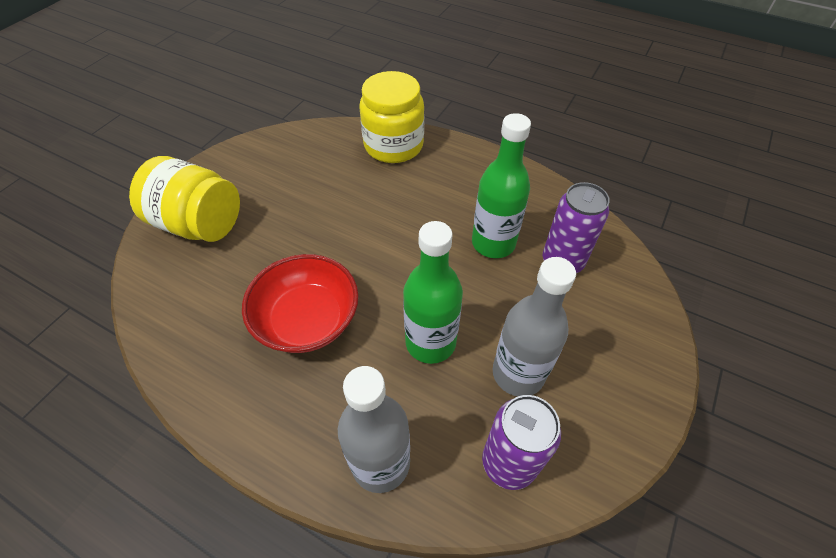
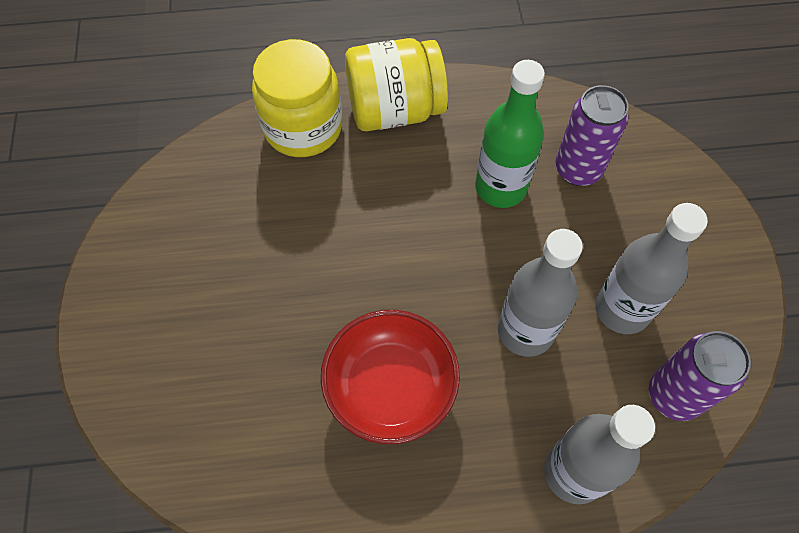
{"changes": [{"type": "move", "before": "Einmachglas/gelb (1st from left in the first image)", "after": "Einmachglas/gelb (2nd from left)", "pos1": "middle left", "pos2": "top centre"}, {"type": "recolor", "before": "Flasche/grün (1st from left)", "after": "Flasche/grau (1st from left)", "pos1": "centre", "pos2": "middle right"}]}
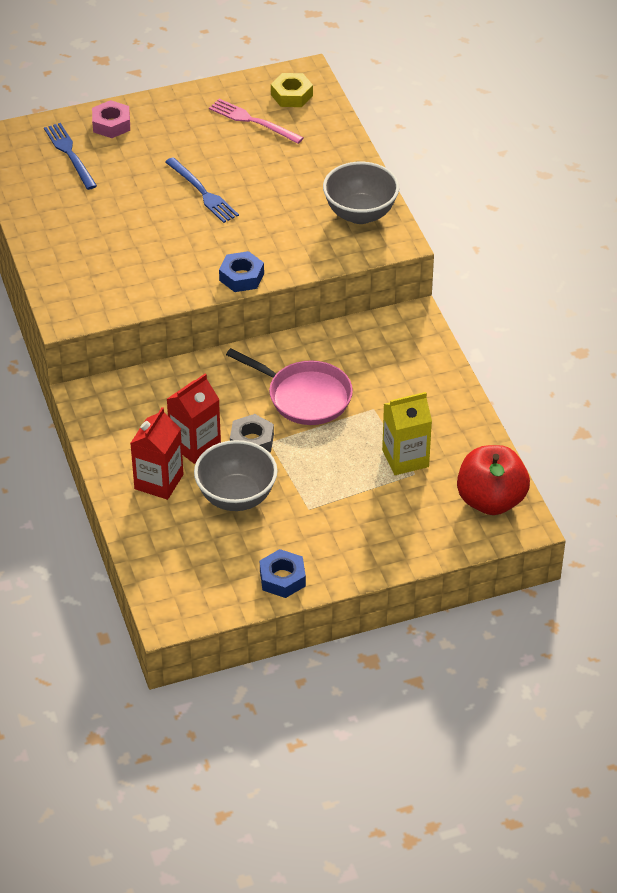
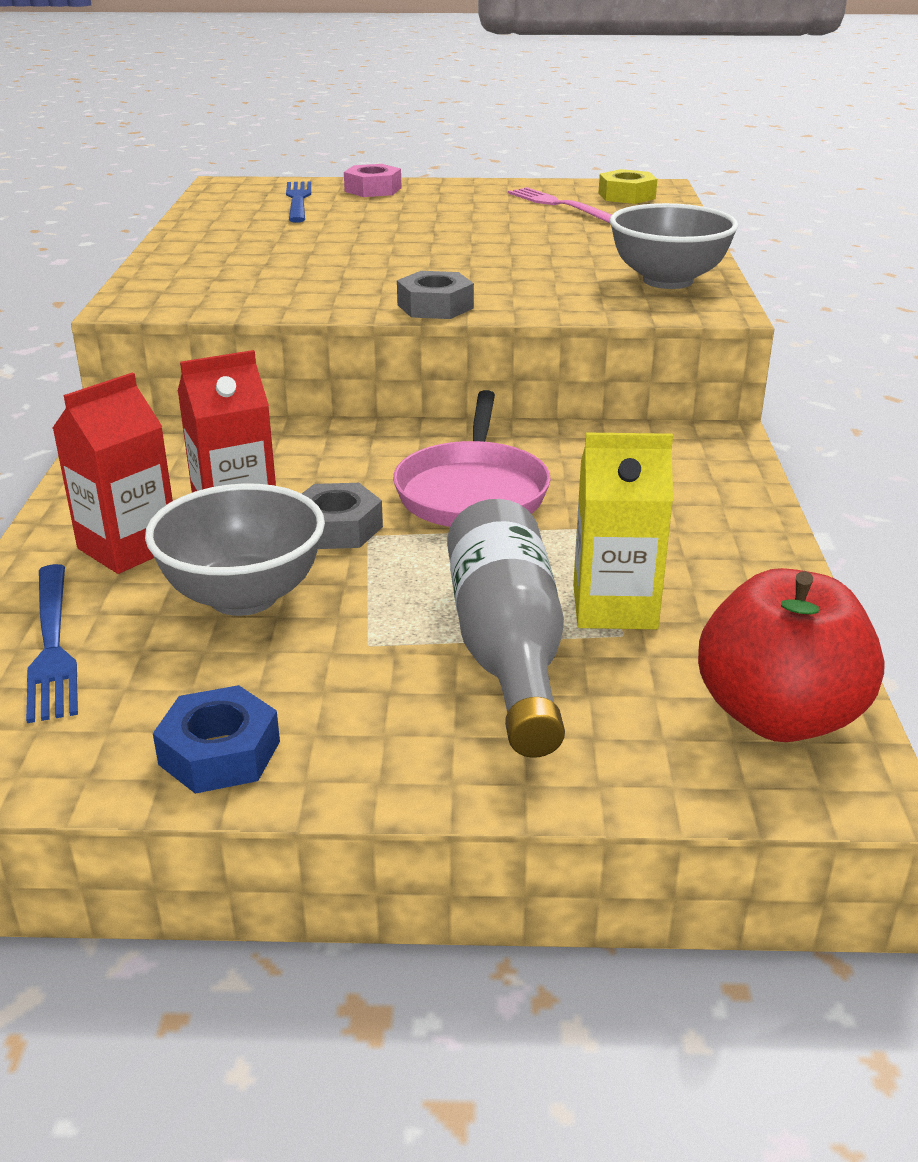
{"changes": [{"type": "move", "before": "Gabel/blau (2nd from left in the first image)", "after": "Gabel/blau (1st from left)", "pos1": "top left", "pos2": "middle left"}, {"type": "rotate", "before": "Pfanne/rosa", "pos1": "centre", "pos2": "centre", "turn": 45}, {"type": "recolor", "before": "Sechskantmutter/blau (1st from left)", "after": "Sechskantmutter/grau (2nd from left)", "pos1": "top centre", "pos2": "top centre"}, {"type": "insert", "after": "Flasche/grau", "pos2": "centre"}]}
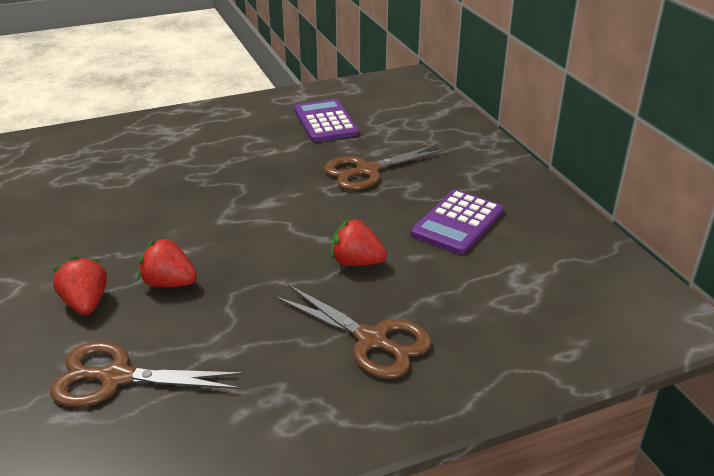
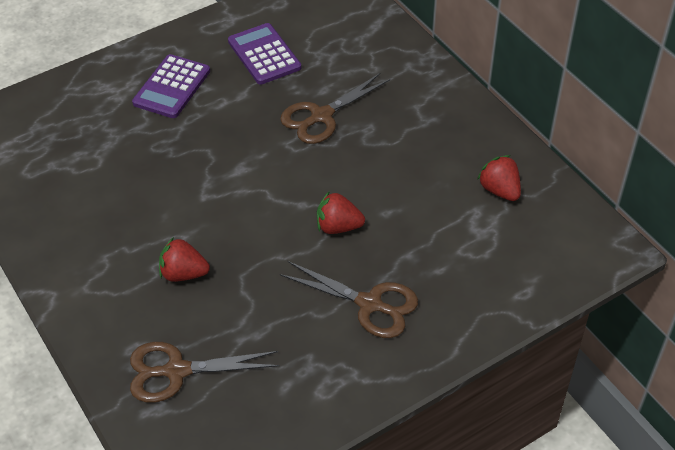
{"changes": [{"type": "move", "before": "Taschenrechner/lila (2nd from left in the first image)", "after": "Taschenrechner/lila (1st from left)", "pos1": "centre", "pos2": "top left"}, {"type": "move", "before": "Erdbeere/rot (1st from left in the first image)", "after": "Erdbeere/rot (3rd from left)", "pos1": "middle left", "pos2": "middle right"}]}
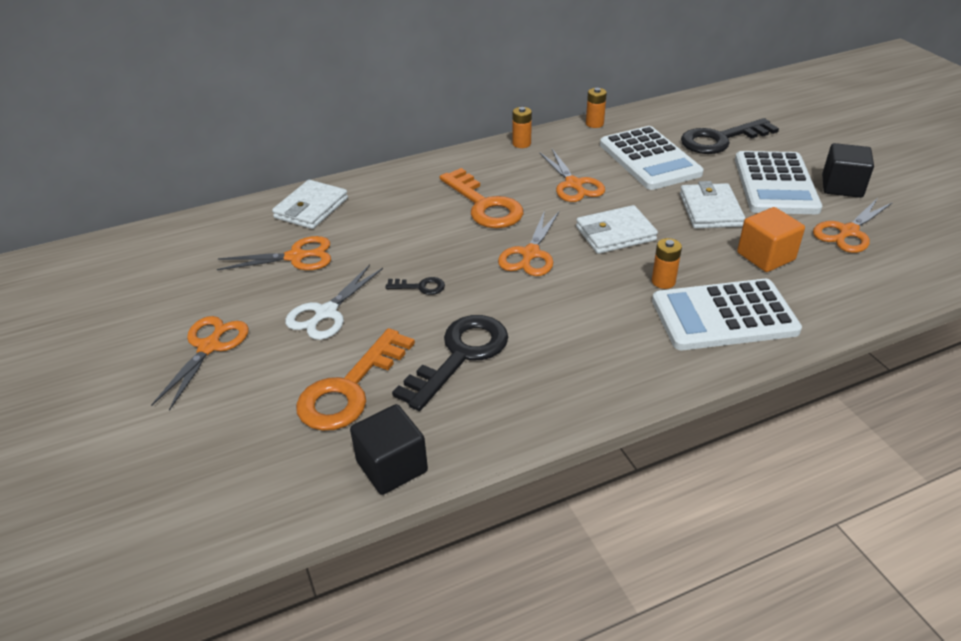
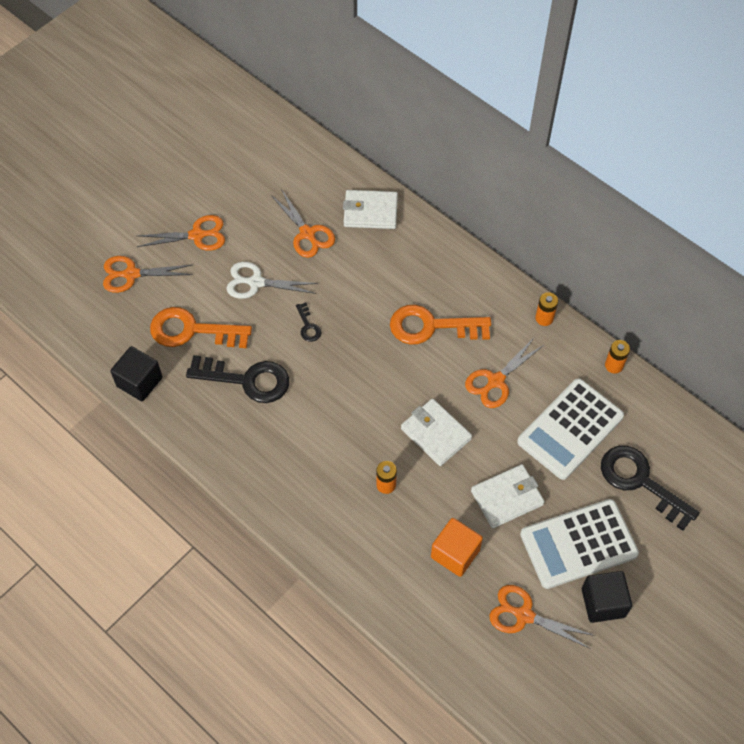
{"changes": [{"type": "move", "before": "Schere/orange (3rd from left in the first image)", "after": "Schere/orange (1st from left)", "pos1": "centre", "pos2": "middle left"}, {"type": "rotate", "before": "Schlüssel/orange (2nd from left)", "pos1": "top centre", "pos2": "centre", "turn": 60}, {"type": "delete", "before": "Taschenrechner/weiß (2nd from left)", "pos1": "middle right"}]}
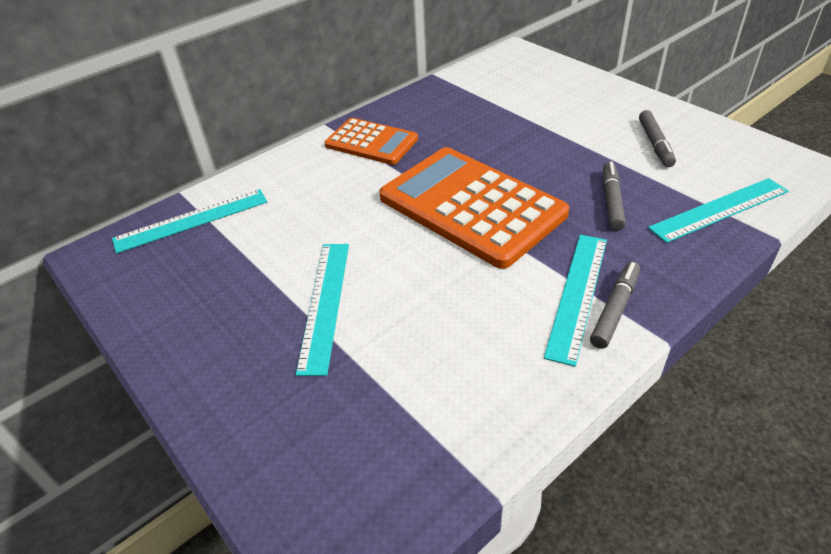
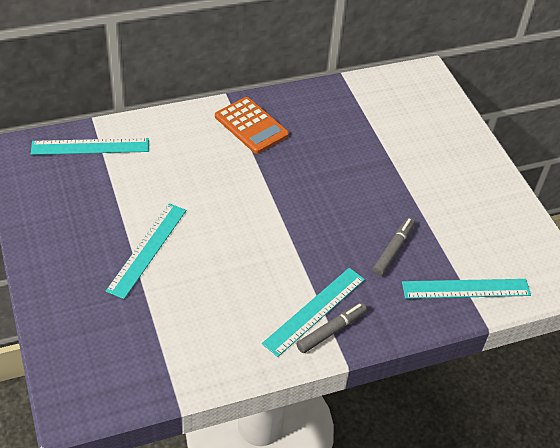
{"changes": [{"type": "delete", "before": "Taschenrechner/orange (2nd from left)", "pos1": "centre"}, {"type": "delete", "before": "Filzstift/grau (3rd from left)", "pos1": "top right"}]}
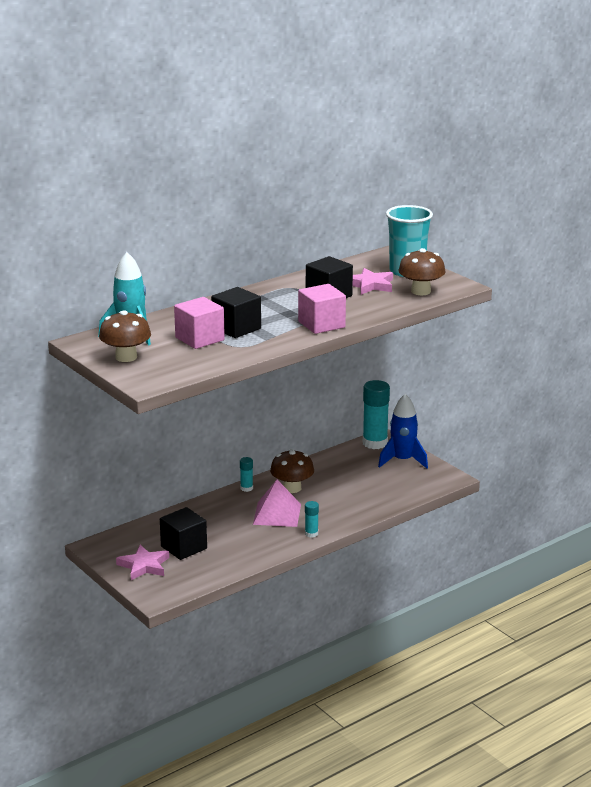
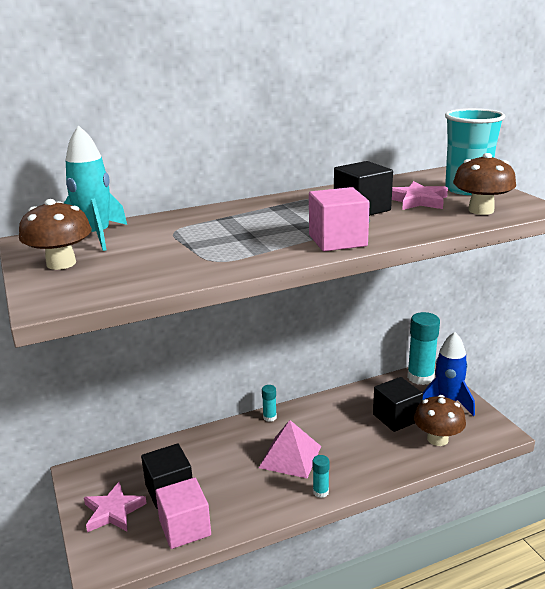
{"changes": [{"type": "move", "before": "Kubus/rosa (1st from left)", "pos1": "centre", "pos2": "bottom centre"}, {"type": "move", "before": "Kubus/schwarz (2nd from left in the first image)", "after": "Kubus/schwarz (3rd from left)", "pos1": "centre", "pos2": "bottom right"}, {"type": "move", "before": "Pilz/braun (2nd from left)", "pos1": "centre", "pos2": "bottom right"}]}
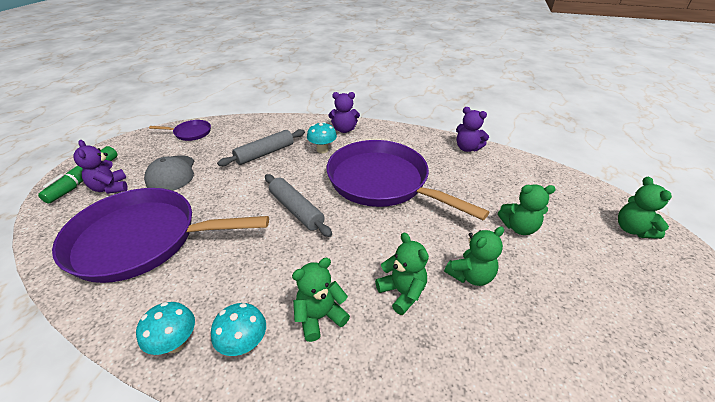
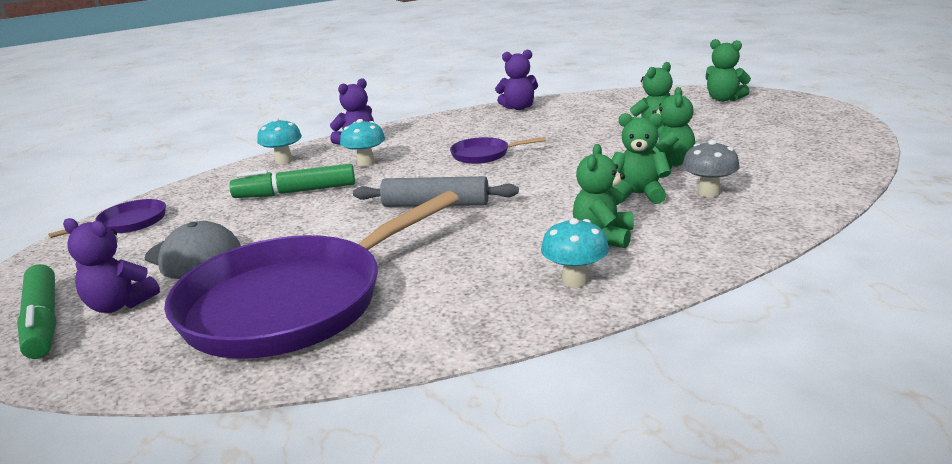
{"changes": [{"type": "replace", "before": "Nudelholz/grau (1st from left)", "after": "Filzstift/grün (2nd from left)", "pos1": "centre", "pos2": "middle left"}, {"type": "move", "before": "Pilz/türkis (1st from left)", "pos1": "bottom left", "pos2": "top left"}, {"type": "resize", "before": "Pfanne/lila (3rd from left)", "pos1": "centre", "pos2": "top centre", "scale": 0.42}, {"type": "insert", "after": "Pilz/grau", "pos2": "middle right"}]}
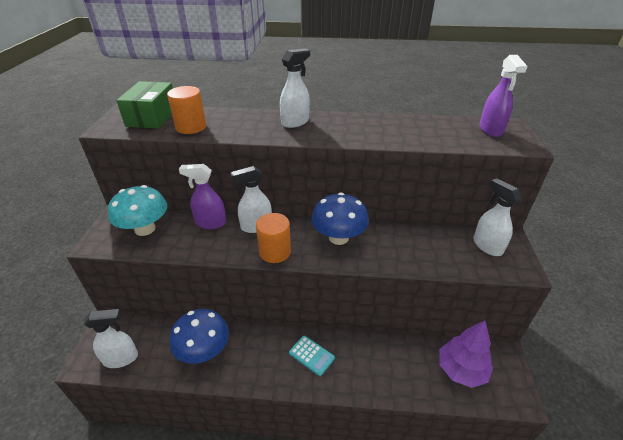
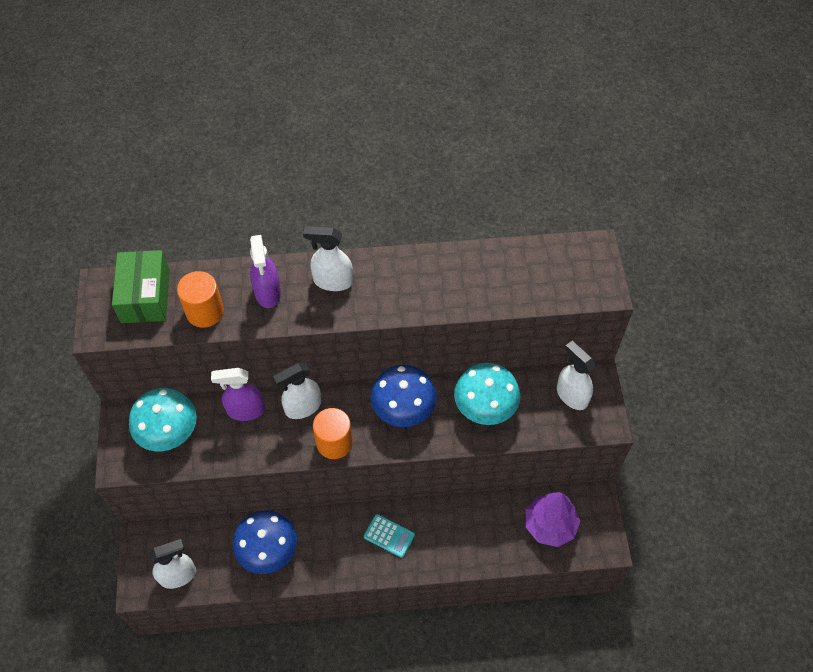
{"changes": [{"type": "move", "before": "Sprühflasche/lila (2nd from left)", "pos1": "top right", "pos2": "middle left"}, {"type": "rotate", "before": "Sprühflasche/weiß (3rd from left)", "pos1": "top centre", "pos2": "centre", "turn": -120}, {"type": "insert", "after": "Pilz/türkis (2nd from left)", "pos2": "centre"}]}
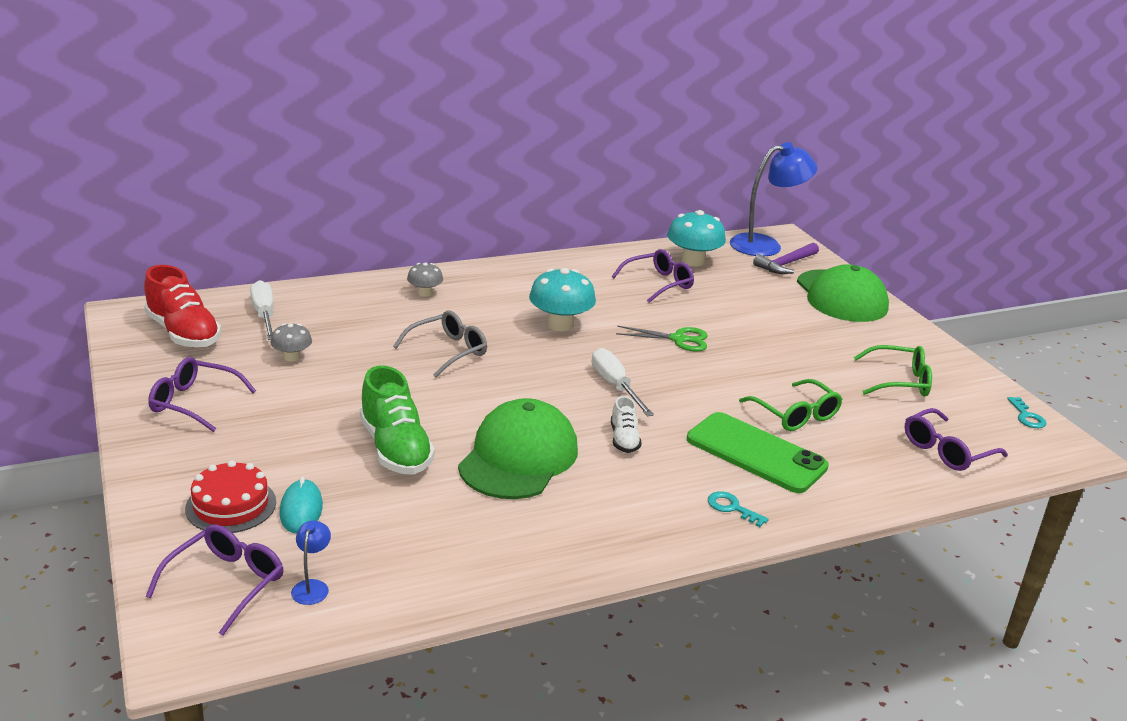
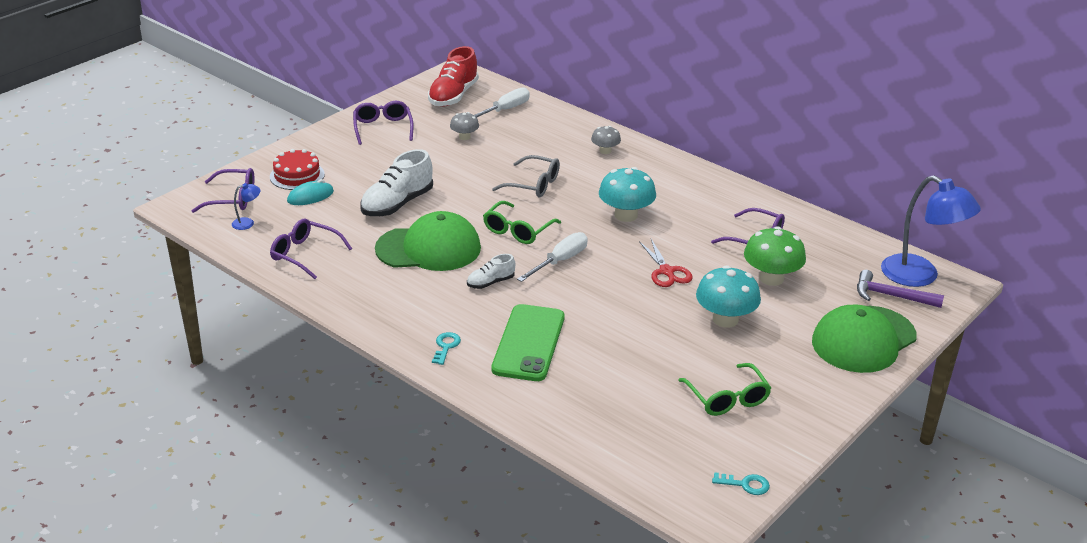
{"changes": [{"type": "move", "before": "Brille/lila (4th from left in the first image)", "after": "Brille/lila (2nd from left)", "pos1": "middle right", "pos2": "middle left"}, {"type": "recolor", "before": "Schuh/grün", "after": "Schuh/weiß (1st from left)", "pos1": "centre", "pos2": "centre"}, {"type": "move", "before": "Brille/grün (1st from left)", "pos1": "middle right", "pos2": "centre"}, {"type": "recolor", "before": "Schere/grün", "after": "Schere/rot", "pos1": "centre", "pos2": "centre"}, {"type": "move", "before": "Pilz/türkis (2nd from left)", "pos1": "top centre", "pos2": "middle right"}, {"type": "rotate", "before": "Schlüssel/türkis (2nd from left)", "pos1": "middle right", "pos2": "bottom right", "turn": -135}, {"type": "insert", "after": "Pilz/grün", "pos2": "middle right"}]}
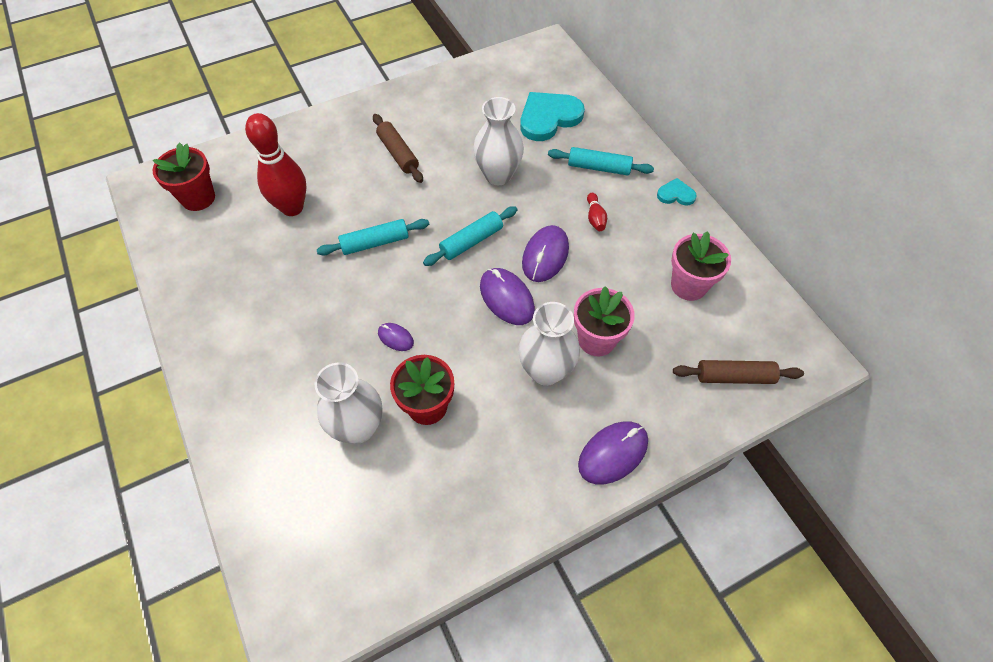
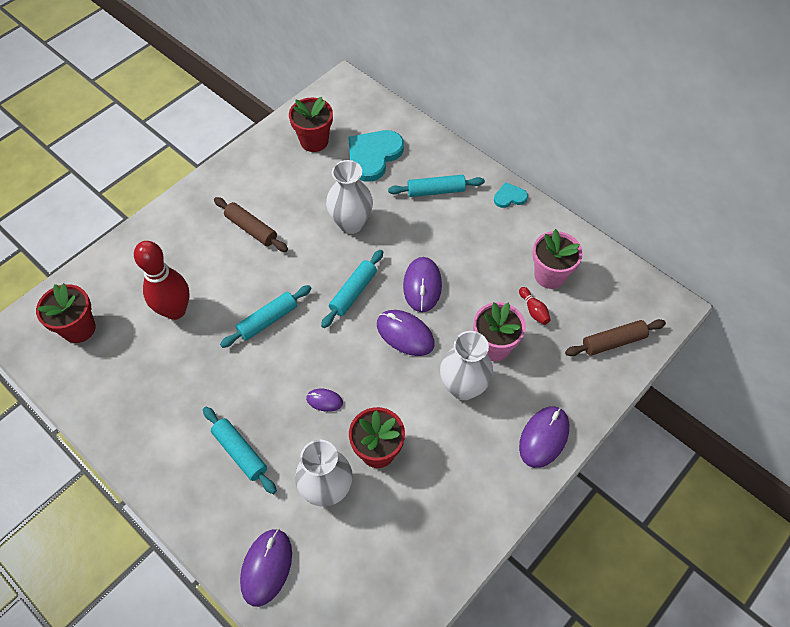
{"changes": [{"type": "insert", "after": "Nudelholz/türkis (1st from left)", "pos2": "bottom left"}, {"type": "insert", "after": "Computermaus/lila (1st from left)", "pos2": "bottom centre"}, {"type": "insert", "after": "Blumentopf/rot (2nd from left)", "pos2": "top centre"}, {"type": "move", "before": "Bowlingkegel/rot (2nd from left)", "pos1": "top centre", "pos2": "middle right"}]}
